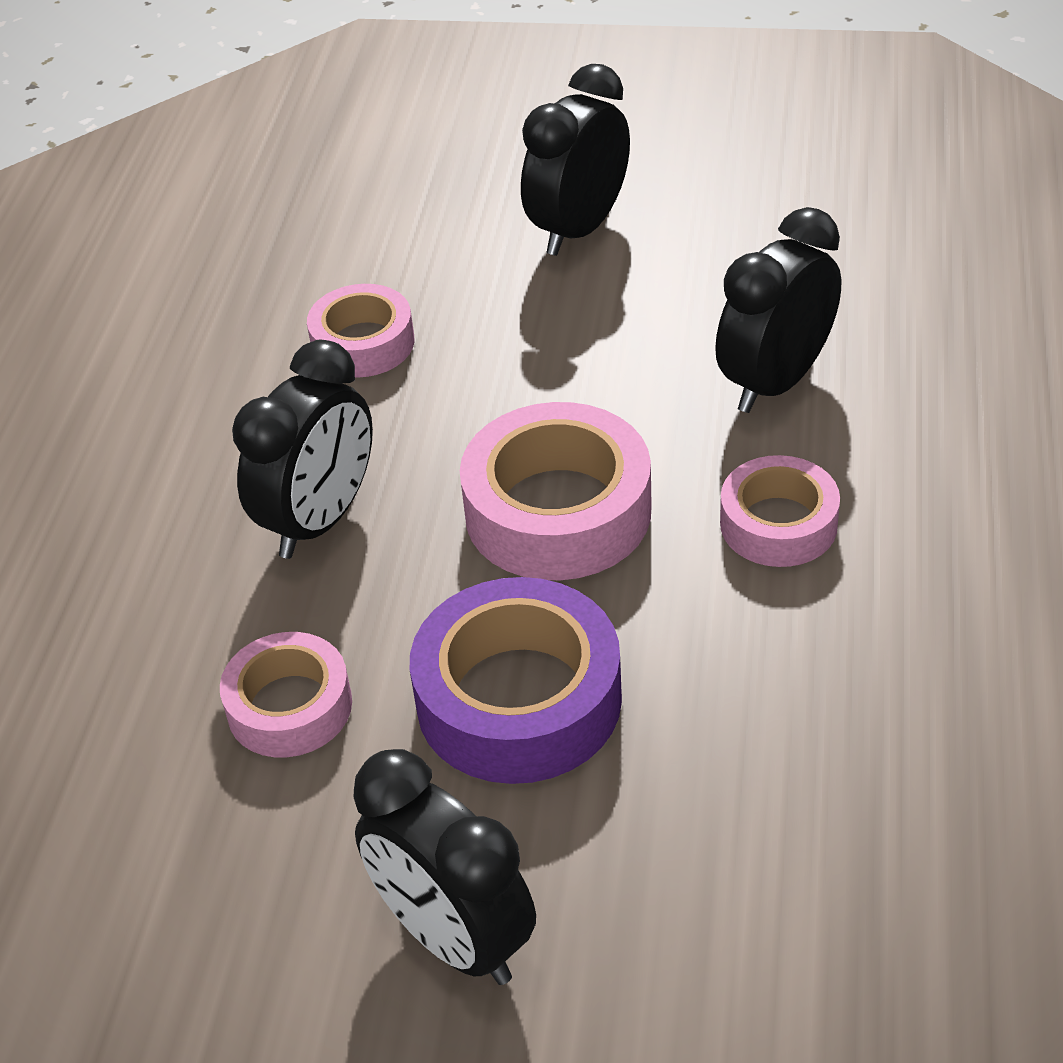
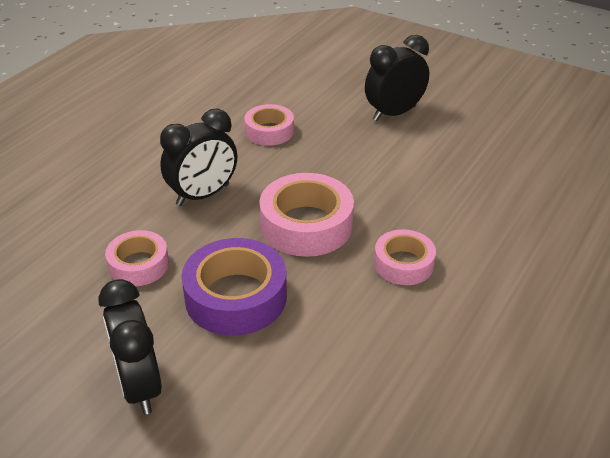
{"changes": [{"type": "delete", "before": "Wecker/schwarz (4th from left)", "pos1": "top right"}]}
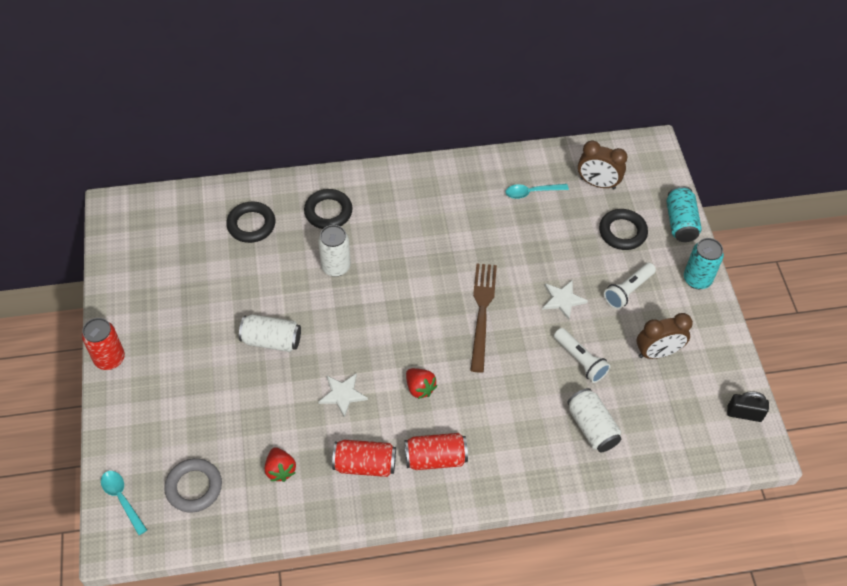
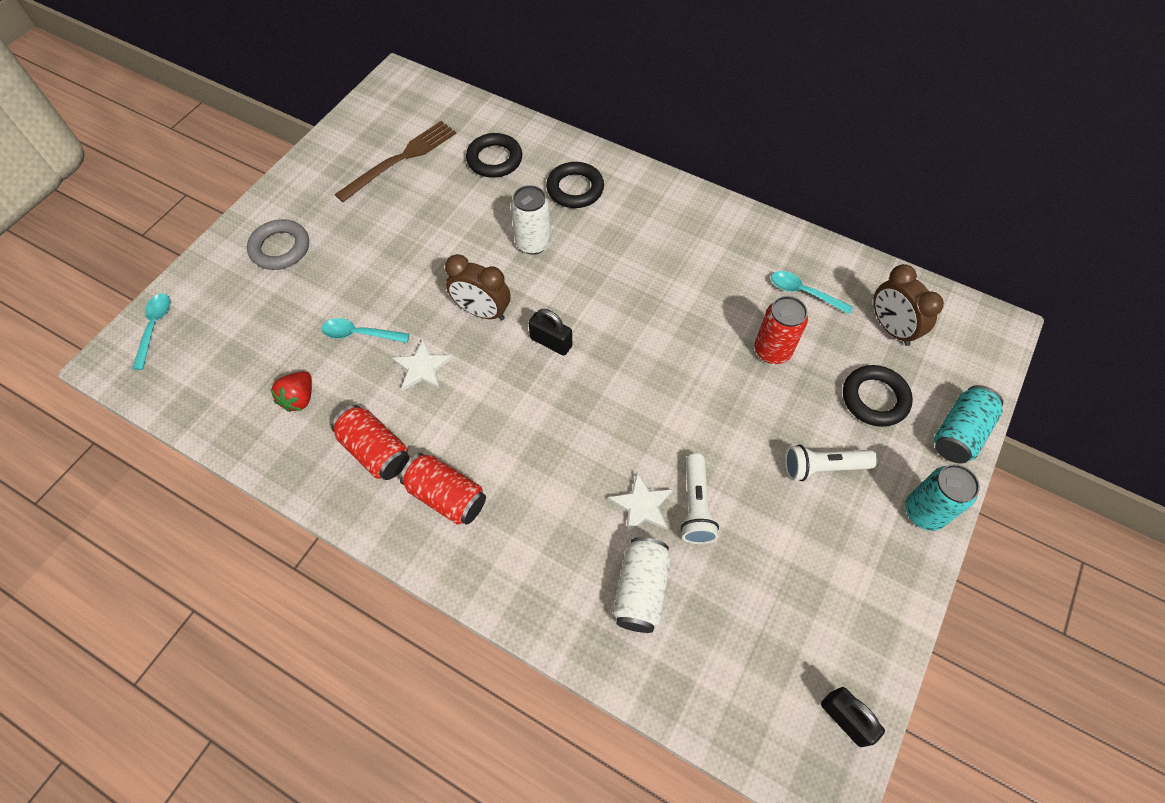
{"changes": [{"type": "move", "before": "Ring/grau", "pos1": "bottom left", "pos2": "top left"}, {"type": "insert", "after": "Löffel/türkis (2nd from left)", "pos2": "middle left"}, {"type": "move", "before": "Gabel/braun", "pos1": "centre", "pos2": "top centre"}, {"type": "move", "before": "Wecker/braun (2nd from left in the first image)", "after": "Wecker/braun (1st from left)", "pos1": "middle right", "pos2": "centre"}, {"type": "insert", "after": "Vorhängeschloss/schwarz (1st from left)", "pos2": "centre"}, {"type": "move", "before": "Stern/weiß (2nd from left)", "pos1": "middle right", "pos2": "centre"}, {"type": "move", "before": "Dose/rot (1st from left in the first image)", "after": "Dose/rot (3rd from left)", "pos1": "middle left", "pos2": "middle right"}, {"type": "delete", "before": "Dose/weiß (1st from left)", "pos1": "middle left"}, {"type": "delete", "before": "Erdbeere/rot (2nd from left)", "pos1": "centre"}]}
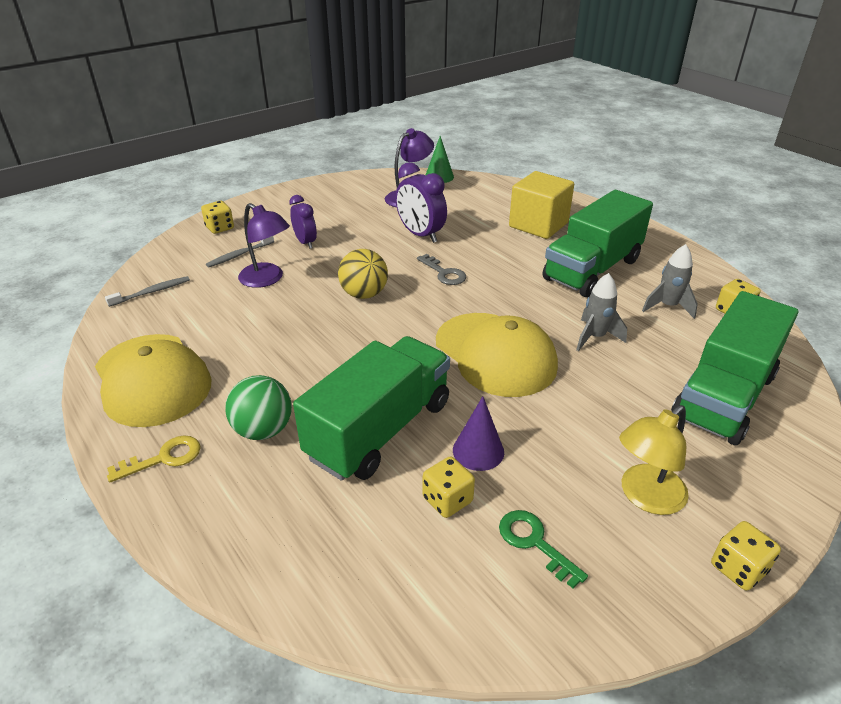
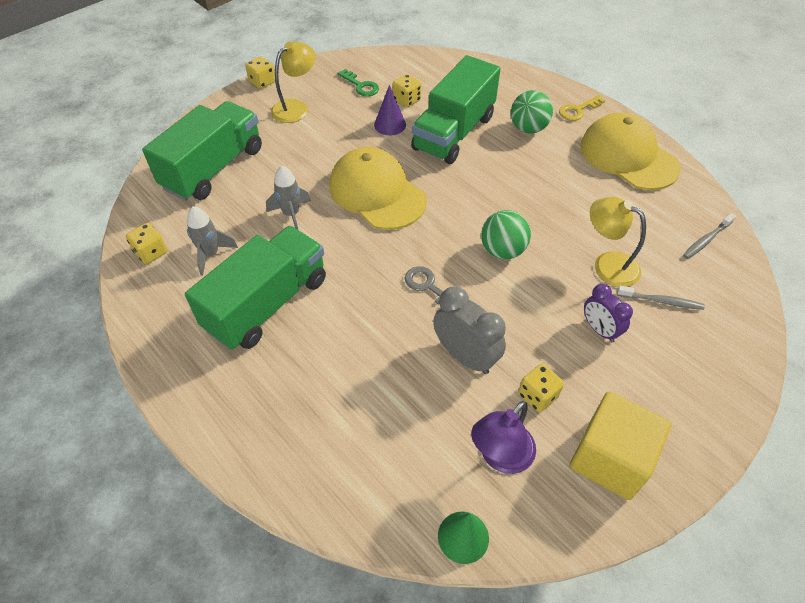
{"changes": [{"type": "recolor", "before": "Wecker/lila (2nd from left)", "after": "Wecker/grau", "pos1": "top centre", "pos2": "centre"}, {"type": "recolor", "before": "Ball/gelb", "after": "Ball/grün (1st from left)", "pos1": "centre", "pos2": "centre"}, {"type": "move", "before": "Spielwürfel/gelb (1st from left in the first image)", "after": "Spielwürfel/gelb (4th from left)", "pos1": "top left", "pos2": "middle right"}, {"type": "move", "before": "Kubus/gelb", "pos1": "top centre", "pos2": "bottom right"}, {"type": "recolor", "before": "Lampe/lila (1st from left)", "after": "Lampe/gelb (2nd from left)", "pos1": "middle left", "pos2": "middle right"}, {"type": "rotate", "before": "Zahnbürste/grau (2nd from left in the first image)", "pos1": "middle left", "pos2": "middle right", "turn": 60}]}
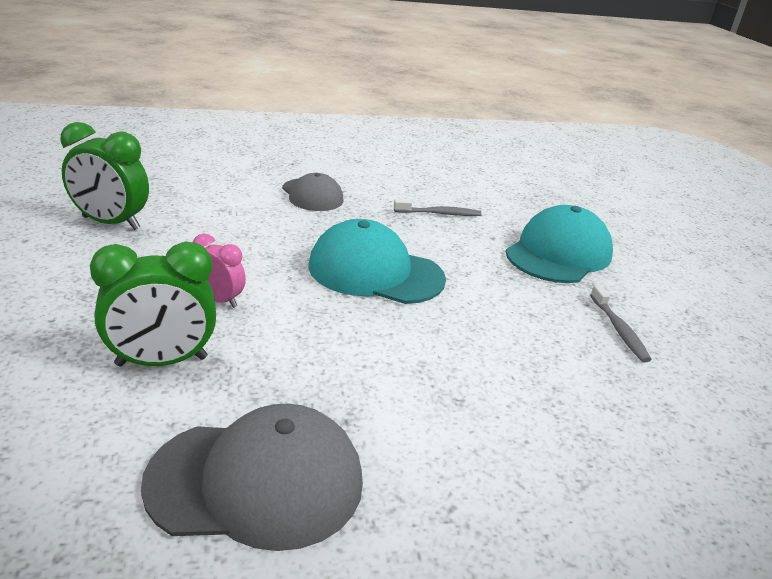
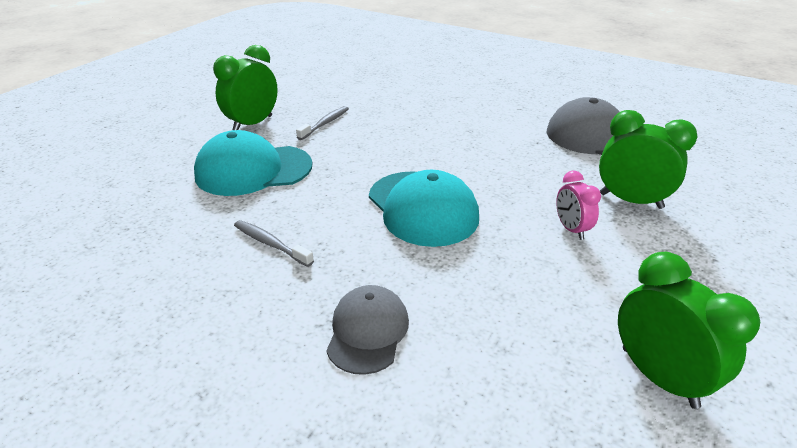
{"changes": [{"type": "insert", "after": "Wecker/grün (1st from left)", "pos2": "top left"}]}
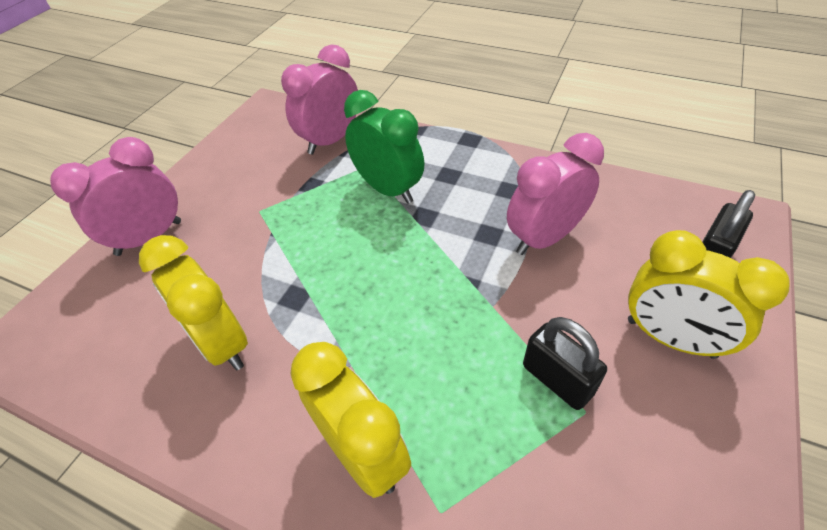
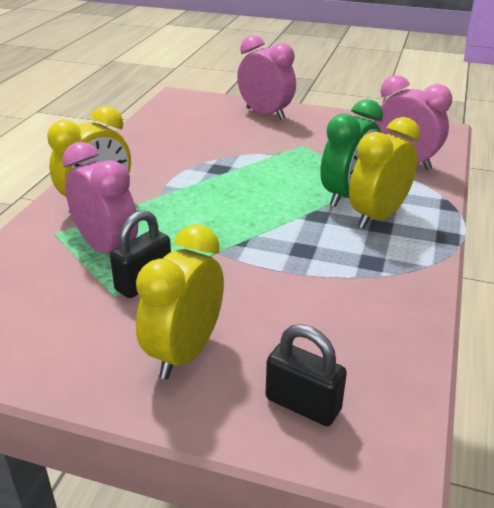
{"changes": [{"type": "move", "before": "Wecker/rosa (3rd from left in the first image)", "after": "Wecker/rosa (1st from left)", "pos1": "middle right", "pos2": "middle left"}, {"type": "move", "before": "Wecker/gelb (1st from left in the first image)", "after": "Wecker/gelb (3rd from left)", "pos1": "middle left", "pos2": "middle right"}]}
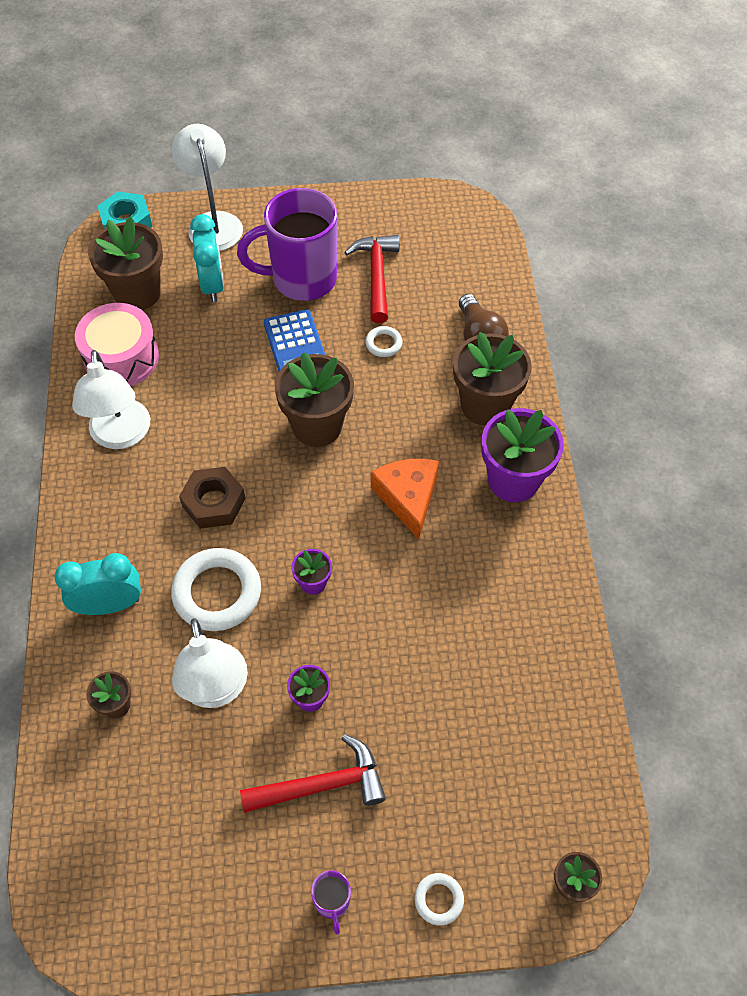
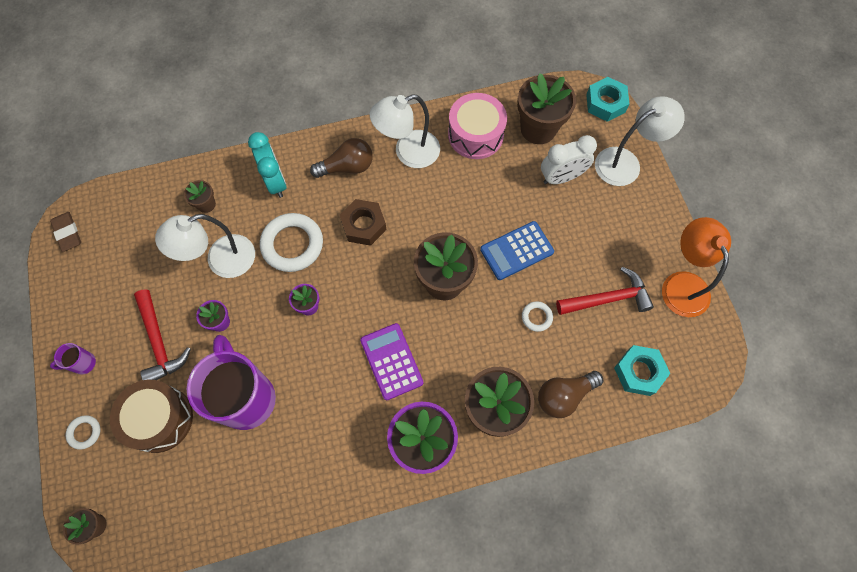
{"changes": [{"type": "insert", "after": "Radiergummi/braun", "pos2": "middle left"}, {"type": "insert", "after": "Trommel/braun", "pos2": "bottom left"}, {"type": "move", "before": "Tasse/lila (1st from left in the first image)", "after": "Tasse/lila (2nd from left)", "pos1": "top centre", "pos2": "bottom left"}, {"type": "insert", "after": "Glühbirne/braun (1st from left)", "pos2": "top centre"}, {"type": "replace", "before": "Käse/orange", "after": "Taschenrechner/lila", "pos1": "centre", "pos2": "centre"}, {"type": "recolor", "before": "Wecker/türkis (2nd from left)", "after": "Wecker/weiß", "pos1": "top left", "pos2": "top centre"}, {"type": "insert", "after": "Sechskantmutter/türkis (2nd from left)", "pos2": "middle right"}, {"type": "insert", "after": "Lampe/orange", "pos2": "middle right"}]}
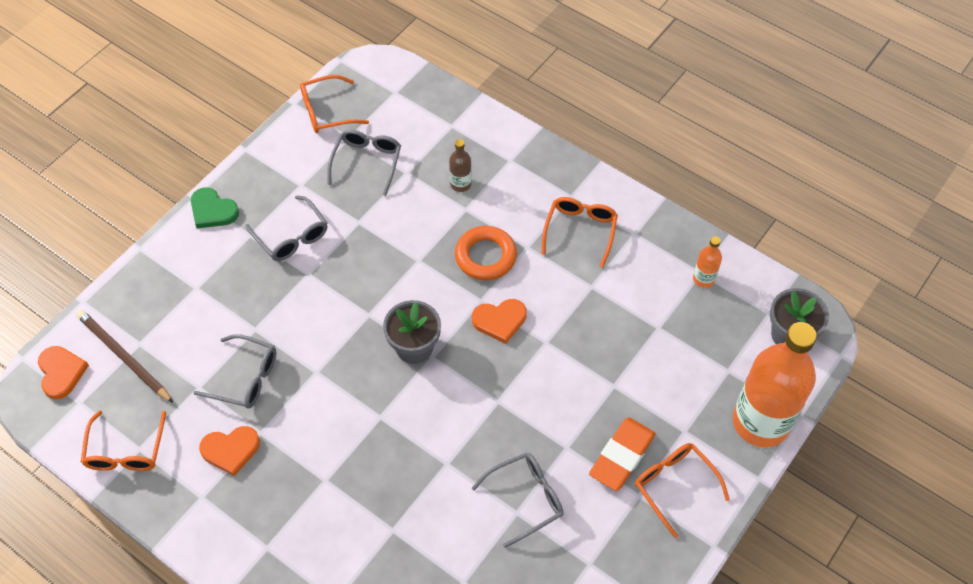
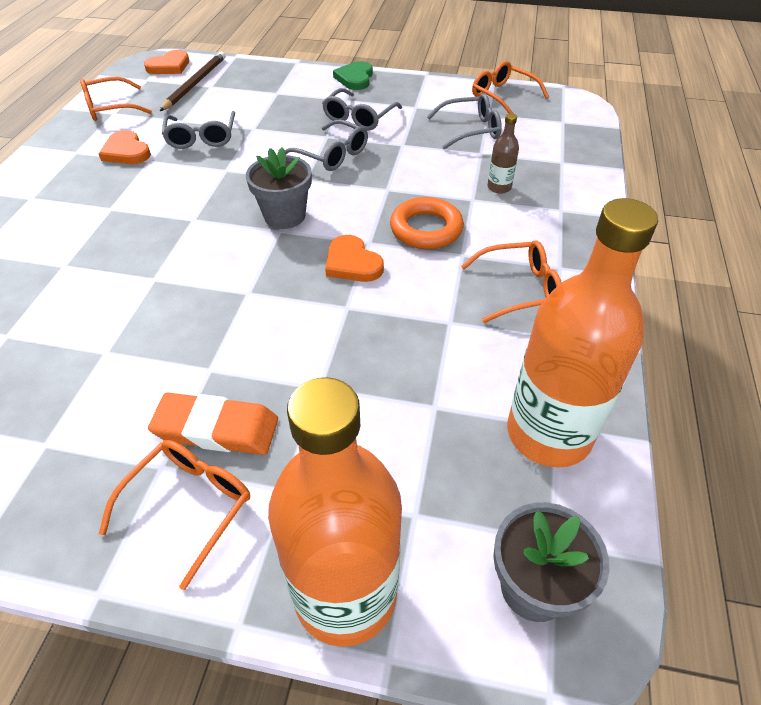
{"changes": [{"type": "move", "before": "Brille/grau (4th from left in the first image)", "after": "Brille/grau (2nd from left)", "pos1": "bottom centre", "pos2": "top centre"}, {"type": "resize", "before": "Flasche/orange (1st from left in the first image)", "pos1": "middle right", "pos2": "middle right", "scale": 2.42}]}
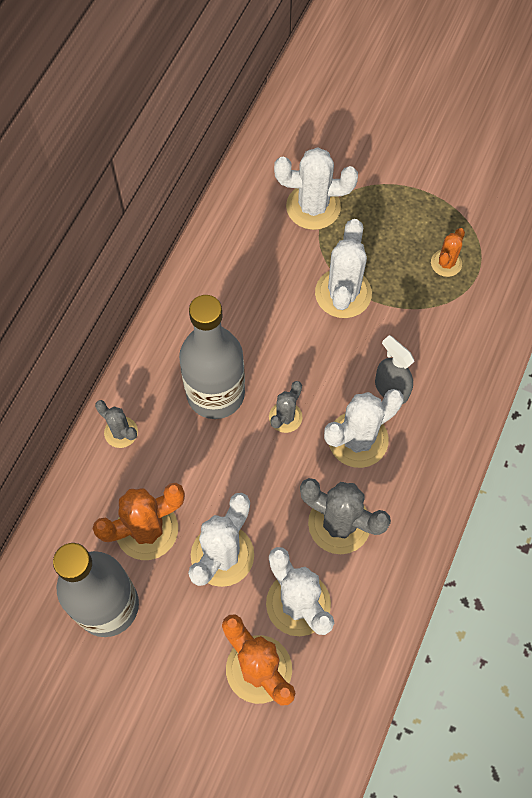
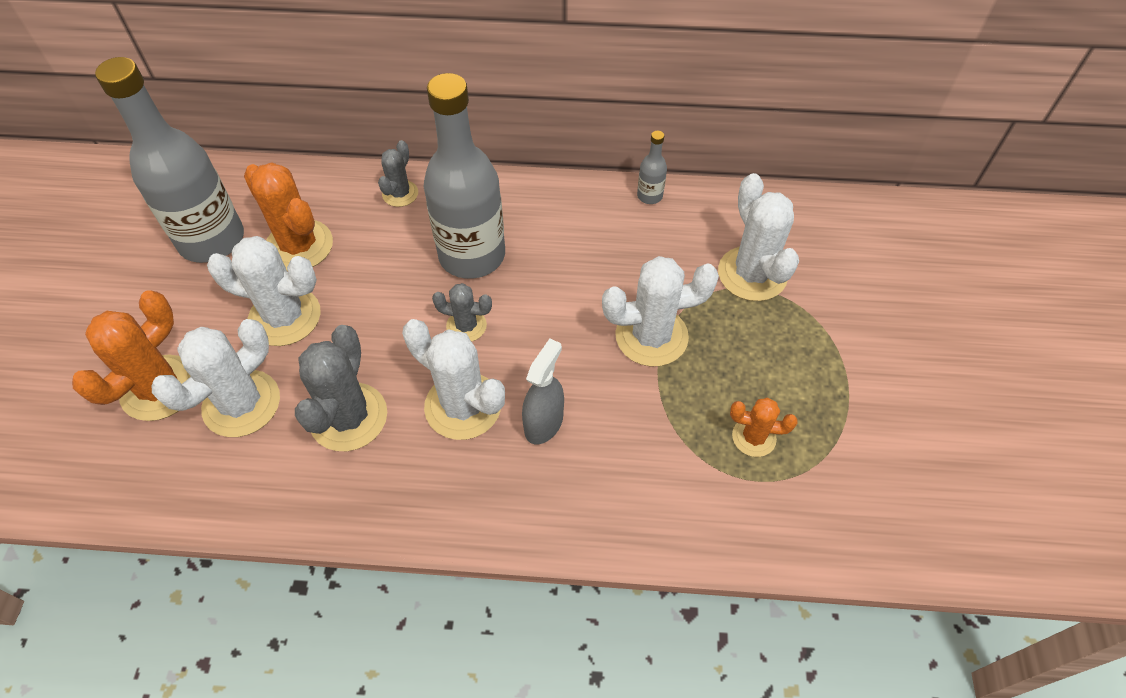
{"changes": [{"type": "insert", "after": "Flasche/grau (3rd from left)", "pos2": "top centre"}]}
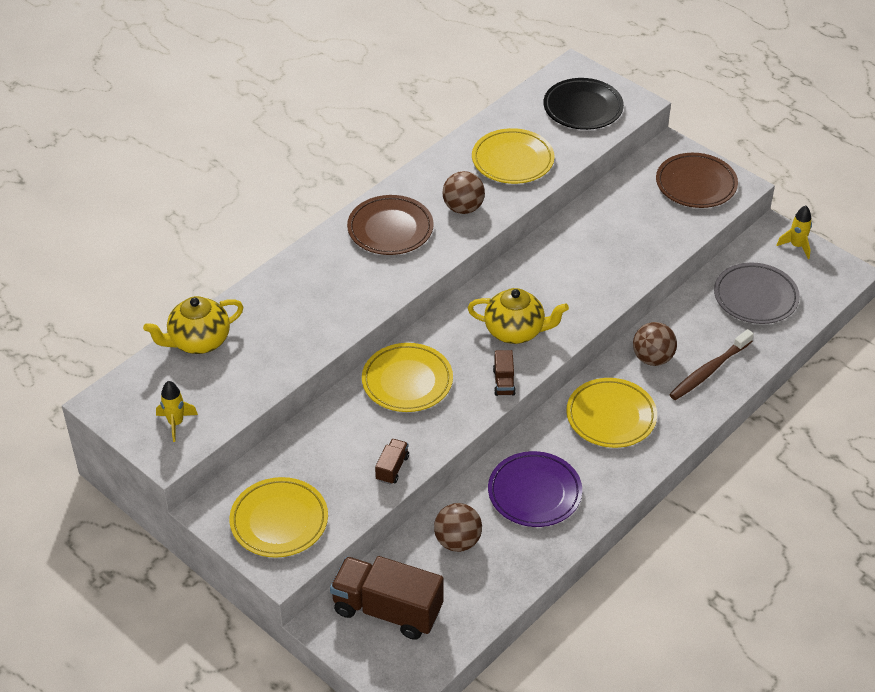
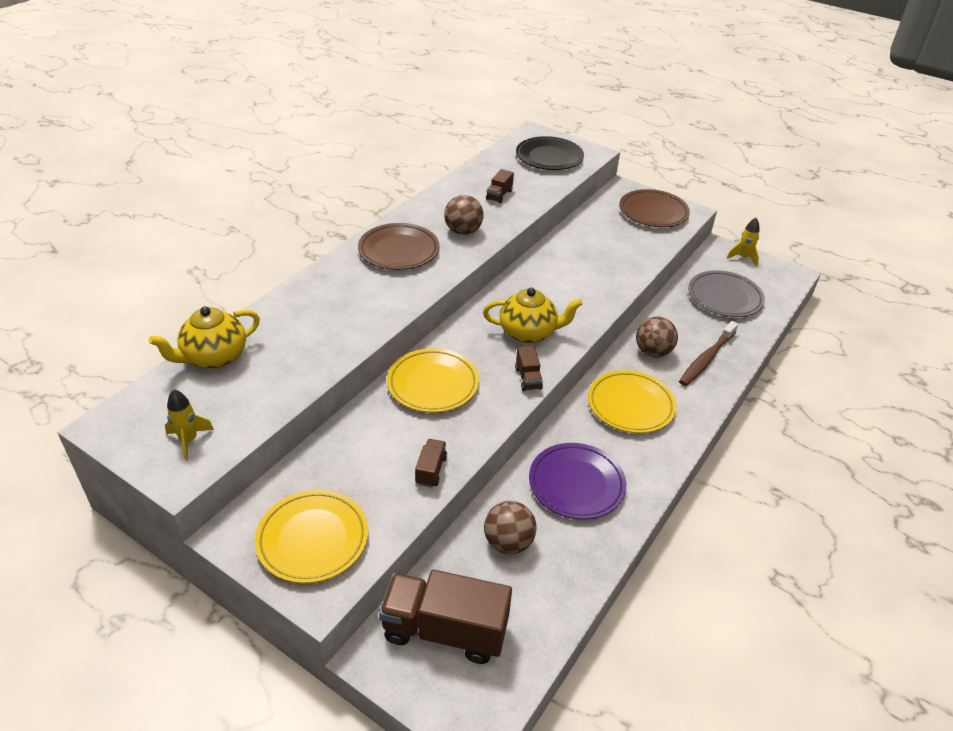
{"changes": [{"type": "replace", "before": "Teller/gelb (3rd from left)", "after": "Lastwagen/braun (3rd from left)", "pos1": "top centre", "pos2": "top centre"}]}
